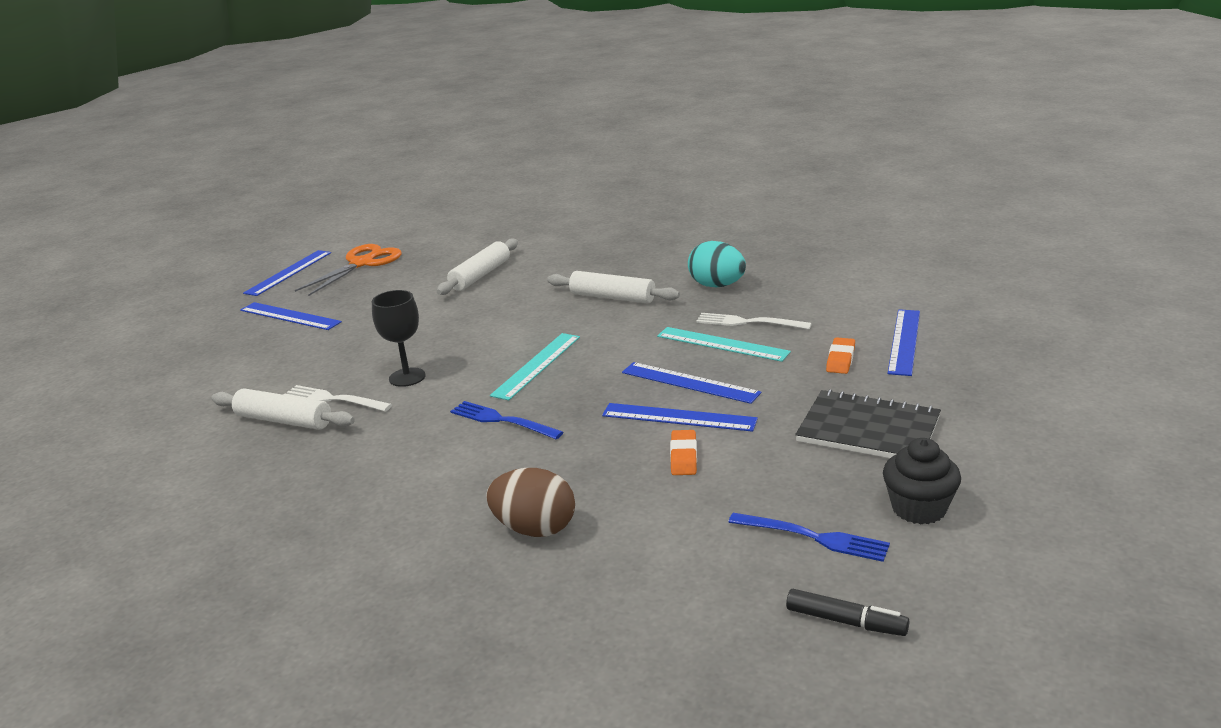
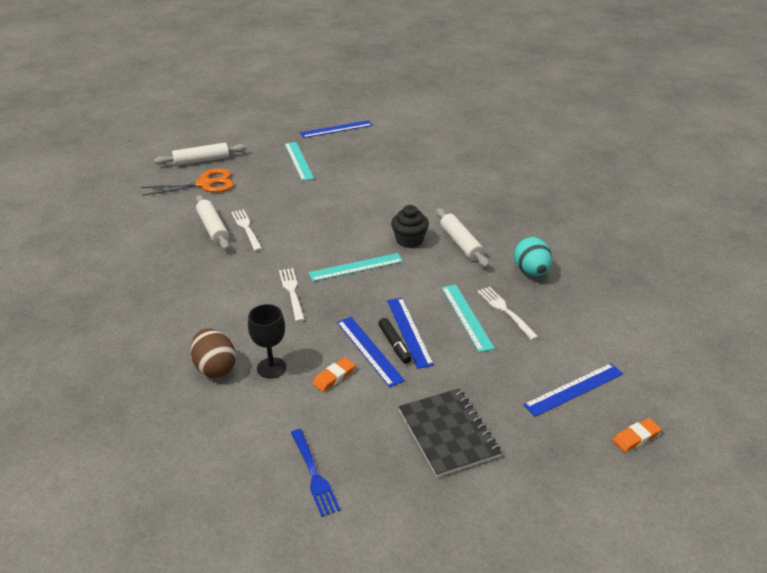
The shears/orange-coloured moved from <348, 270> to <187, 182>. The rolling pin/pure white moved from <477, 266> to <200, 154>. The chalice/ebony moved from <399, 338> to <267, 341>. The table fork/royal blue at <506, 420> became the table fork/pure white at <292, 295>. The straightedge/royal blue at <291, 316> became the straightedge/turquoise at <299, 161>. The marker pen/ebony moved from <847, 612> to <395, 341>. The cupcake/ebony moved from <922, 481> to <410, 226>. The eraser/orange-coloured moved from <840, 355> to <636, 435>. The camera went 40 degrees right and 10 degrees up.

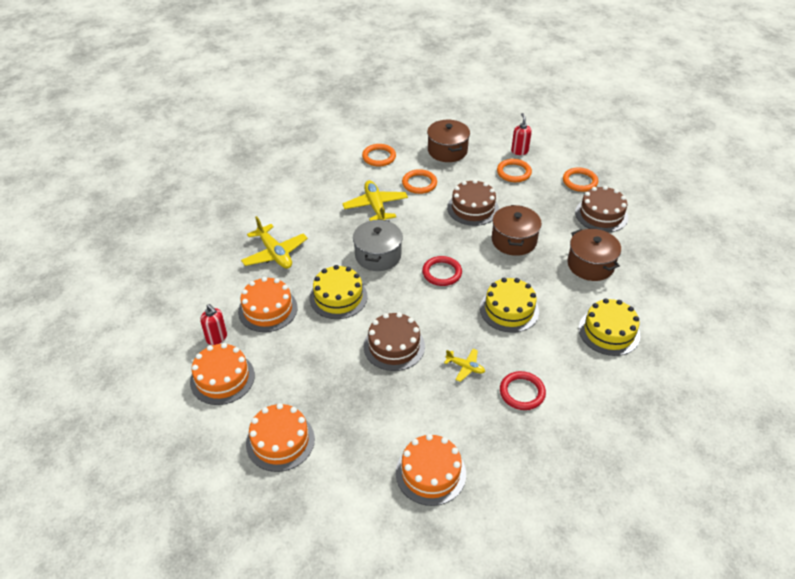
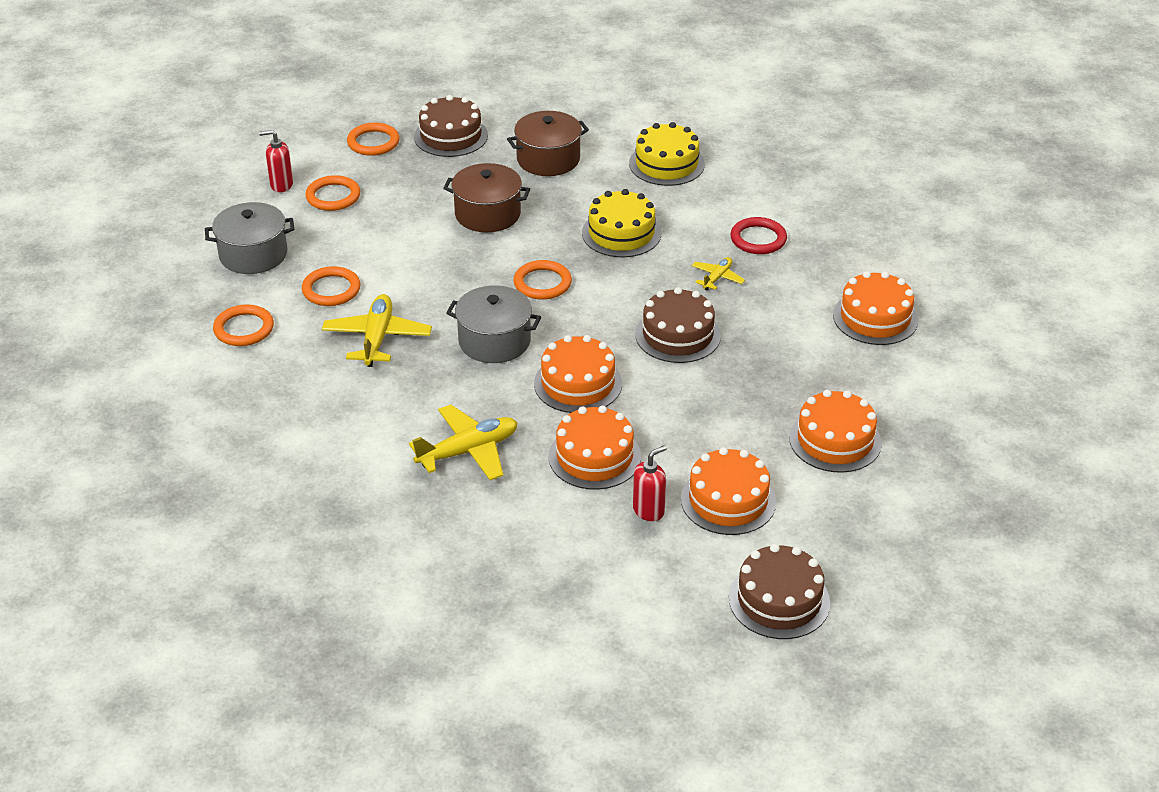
The stockpot/dark brown at <448, 141> became the stockpot/gray at <249, 238>. The aeroplane/bright yellow at <375, 200> turned 105 degrees clockwise. The hoop/red at <442, 271> became the hoop/orange-coloured at <543, 280>. The gateau/bright yellow at <339, 292> became the gateau/orange-coloured at <578, 374>. The gateau/dark brown moved from <473, 202> to <779, 591>. The camera went 85 degrees left and 5 degrees down.

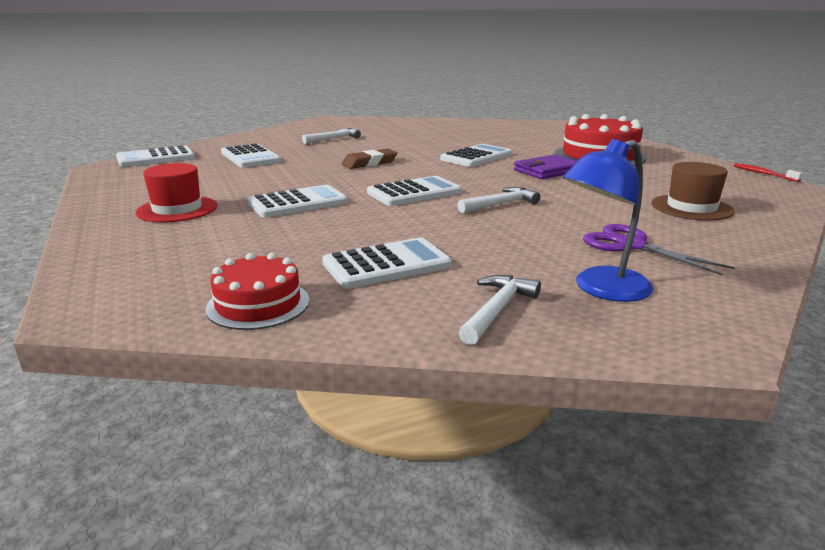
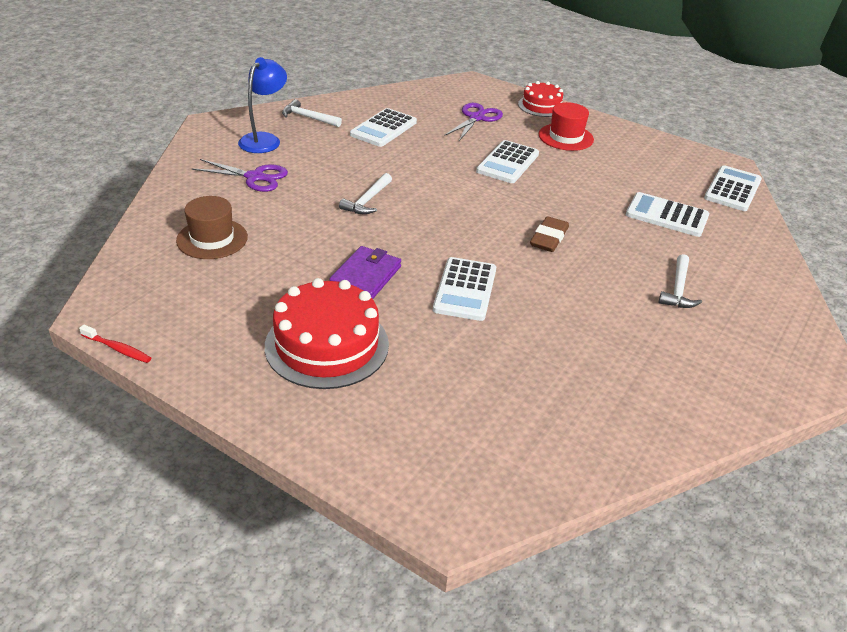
The hammer/pure white at <500, 310> turned 120 degrees clockwise. The shears/purple at <473, 122> appeared. The gateau/red moved from <257, 291> to <540, 99>. The adding machine/pure white at <414, 191> disappeared. The camera went 145 degrees right and 15 degrees up.

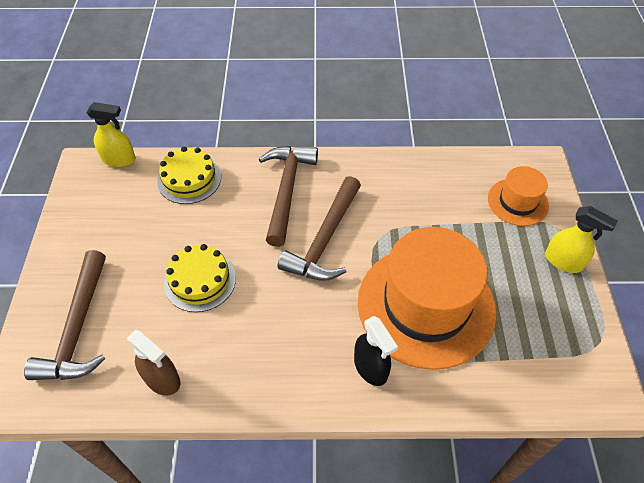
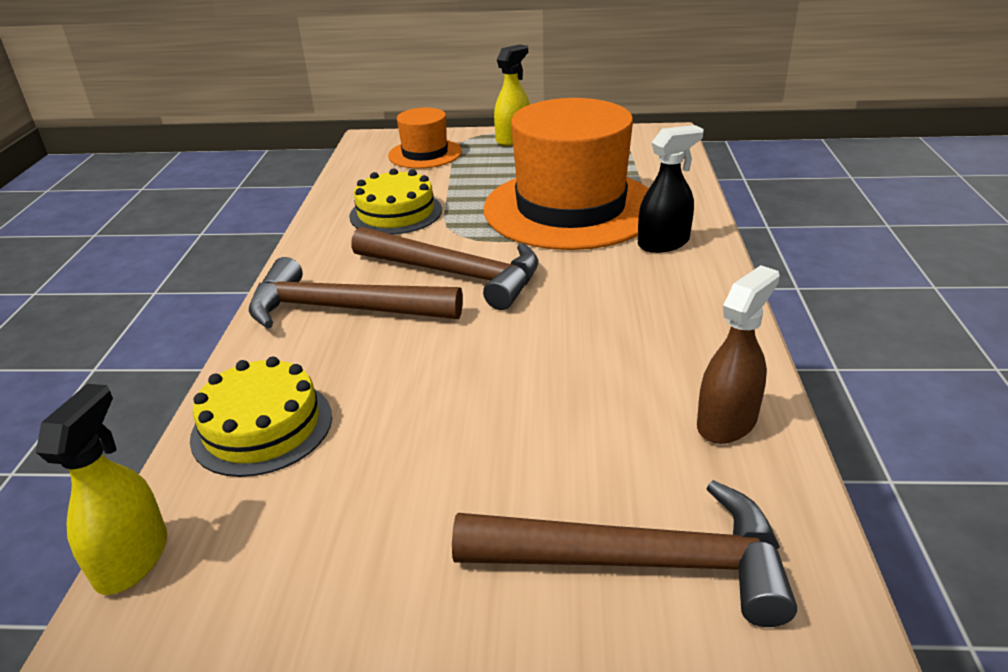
The gateau/bright yellow moved from <200, 278> to <395, 201>. The camera went 85 degrees left and 20 degrees down.

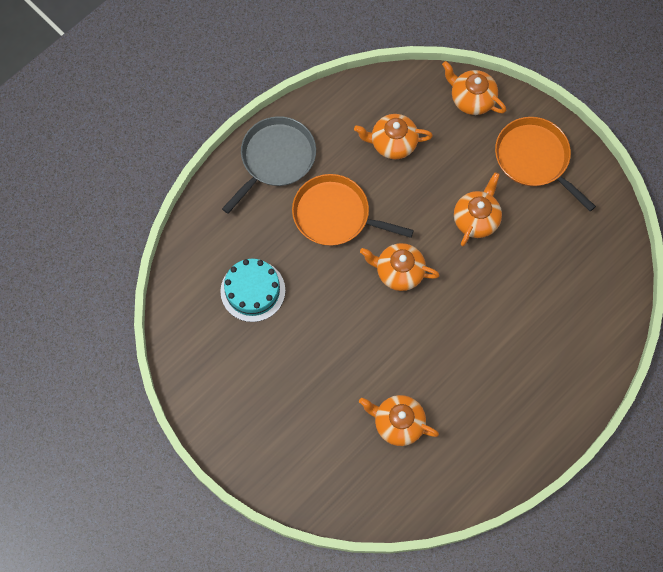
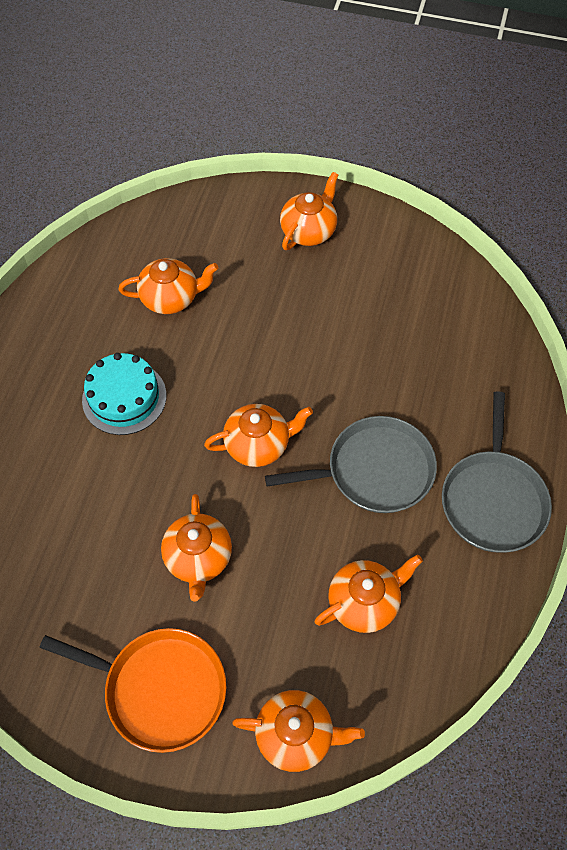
The gateau/turquoise moved from <252, 290> to <124, 394>. The skillet/orange-coloured at <353, 210> became the skillet/gray at <351, 464>. The teapot/orange-coloured at <309, 211> appeared. The camera went 150 degrees right and 10 degrees down.

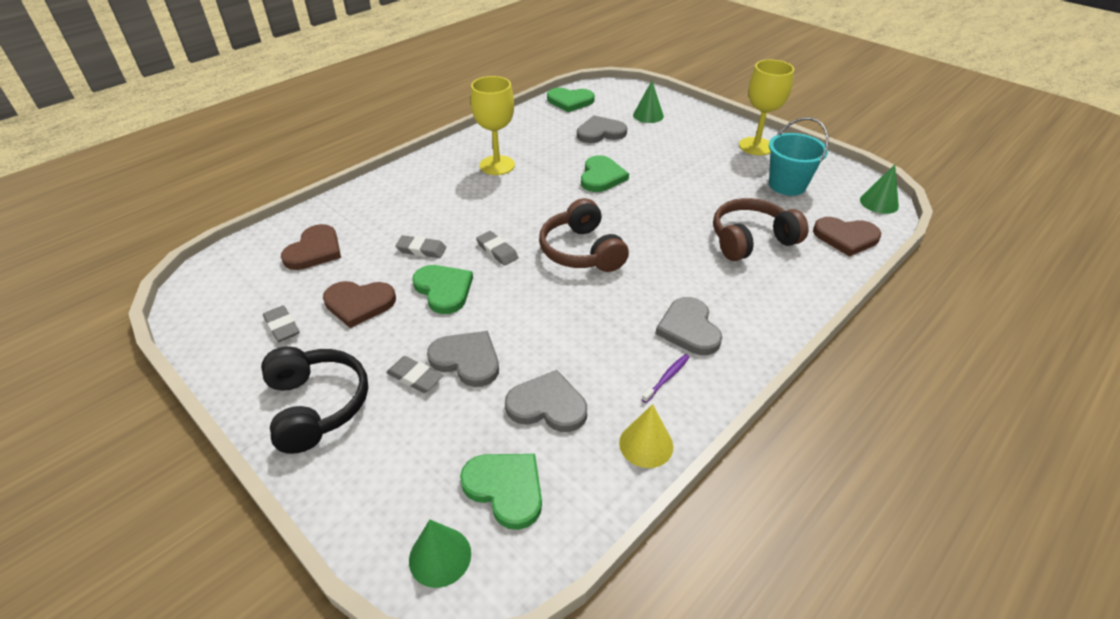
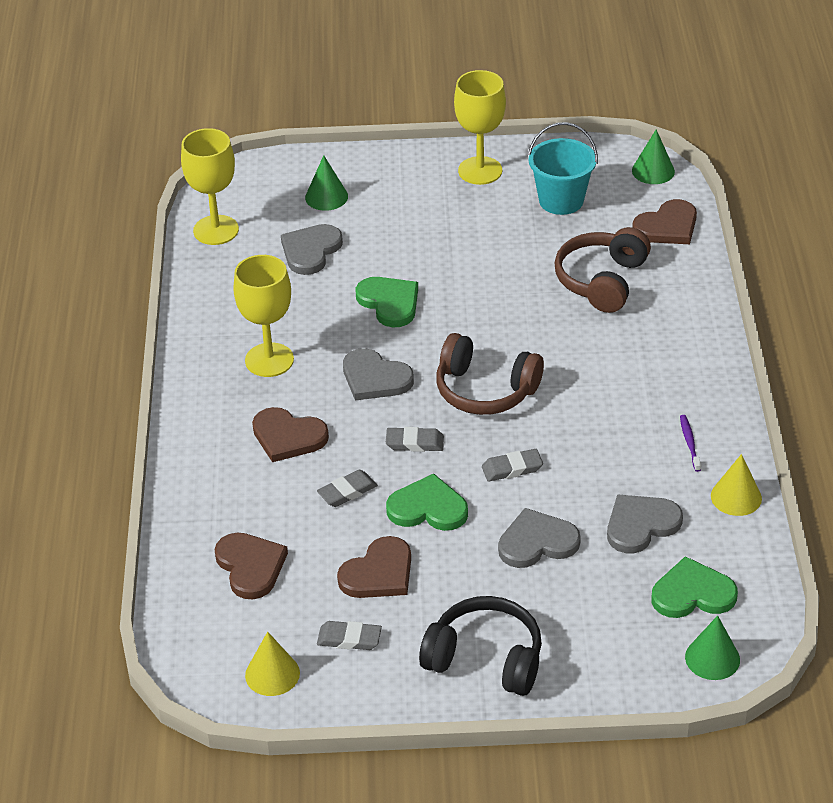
The heart/leaf-green at <571, 100> was replaced by the chalice/bright yellow at <210, 186>. The cone/bright yellow at <272, 664> appeared. The heart/dark brown at <290, 434> appeared. The heart/gray moved from <688, 326> to <378, 374>. The eraser/gray moved from <414, 374> to <512, 465>. The camera went 45 degrees left and 0 degrees up.

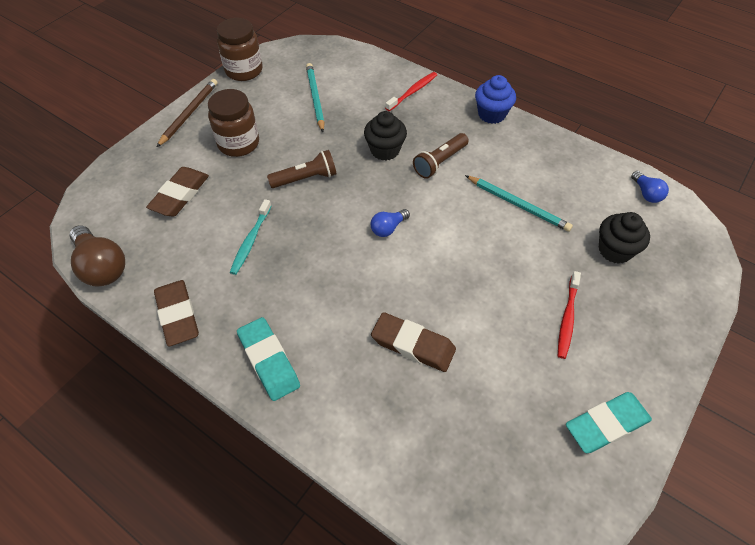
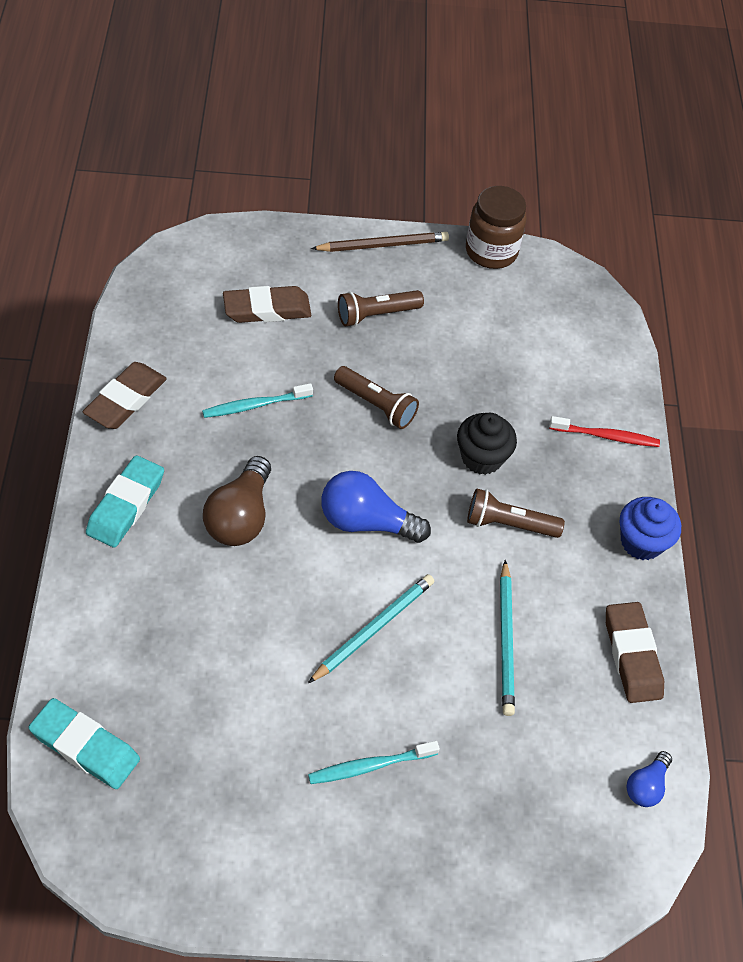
The eraser/turquoise moved from <609, 422> to <84, 743>. The lightbulb/dark brown moved from <97, 256> to <237, 501>. The pencil/turquoise moved from <315, 97> to <371, 628>. The tooth brush/red at <569, 315> became the tooth brush/turquoise at <374, 762>. The lightbulb/royal blue at <390, 223> changed to 1.81 times the size. The jam jar/dark brown at <233, 123> was replaced by the flashlight/dark brown at <381, 308>. The eraser/dark brown moved from <413, 342> to <635, 652>. The cupcake/ebony at <624, 238> disappeared. The camera went 50 degrees right and 0 degrees up.

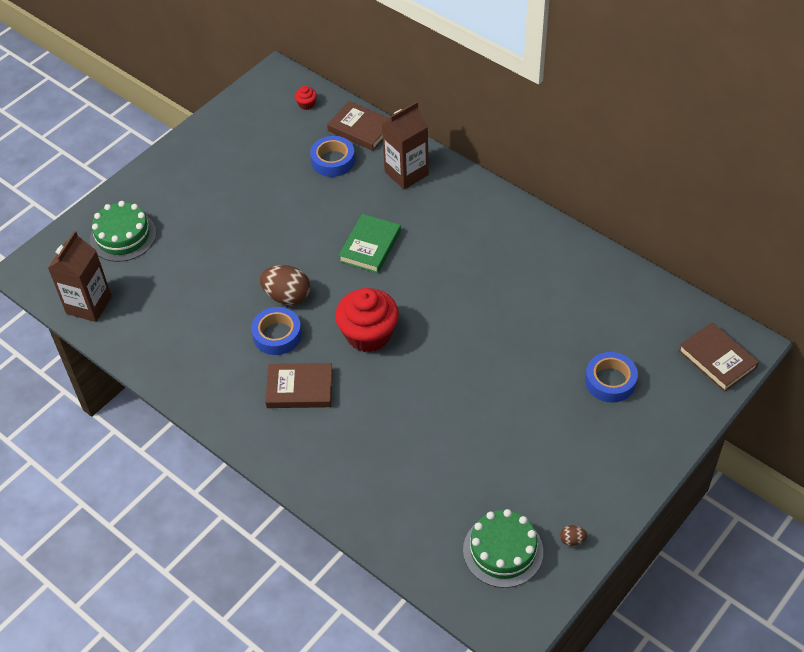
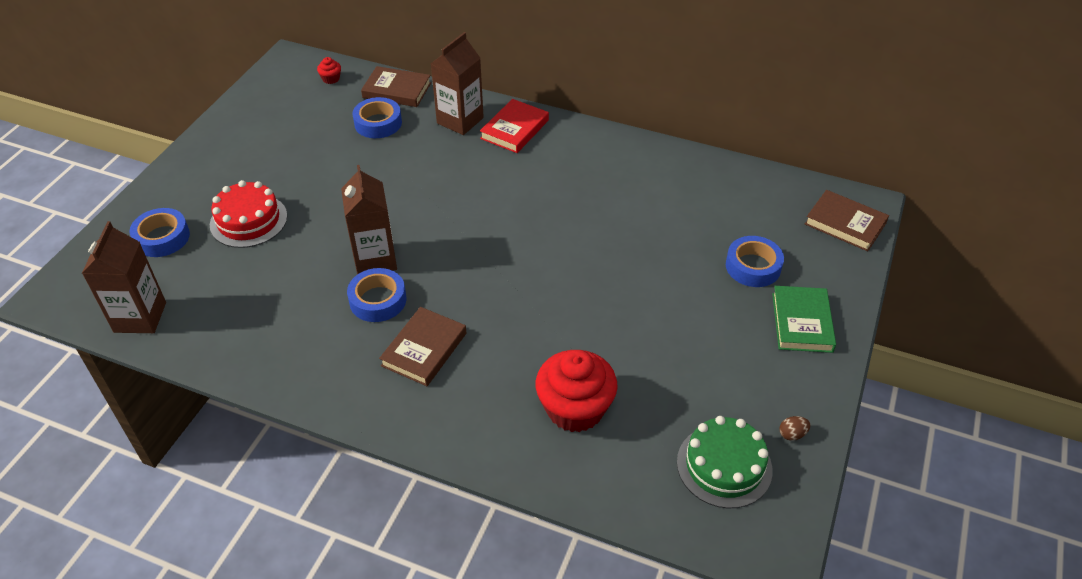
The gateau/leaf-green at <123, 231> was replaced by the sticky tape/royal blue at <159, 232>. The gateau/red at <248, 214> appeared. The toy egg/dark brown at <285, 285> was replaced by the milk carton/dark brown at <369, 220>. The hardback/dark brown at <299, 385> turned 45 degrees counterclockwise. The hardback/red at <514, 126> appeared. The cupcake/red moved from <367, 320> to <577, 391>. The hardback/leaf-green moved from <369, 243> to <804, 319>. The camera went 20 degrees left and 5 degrees down.

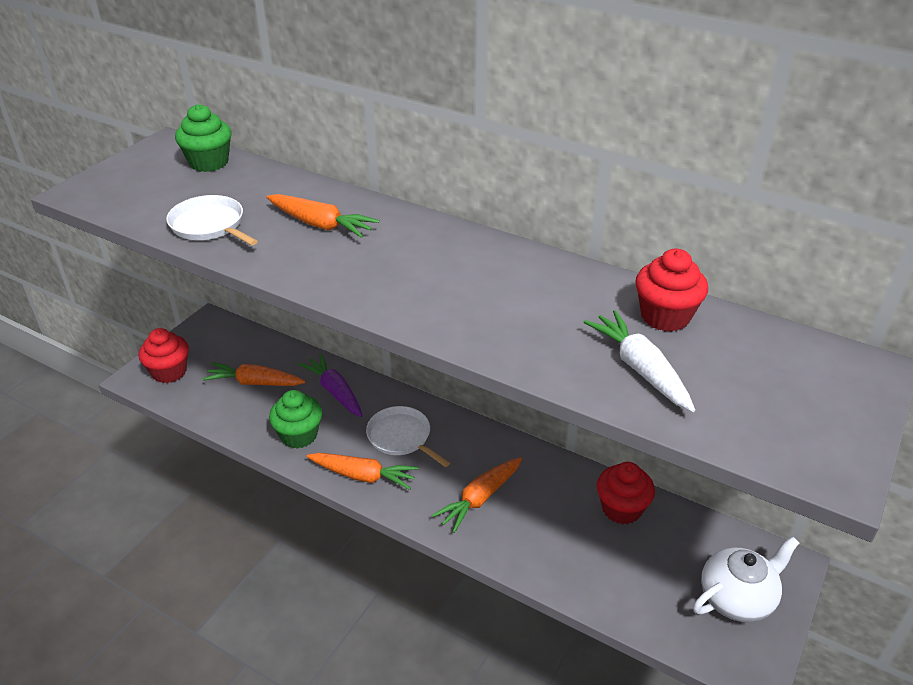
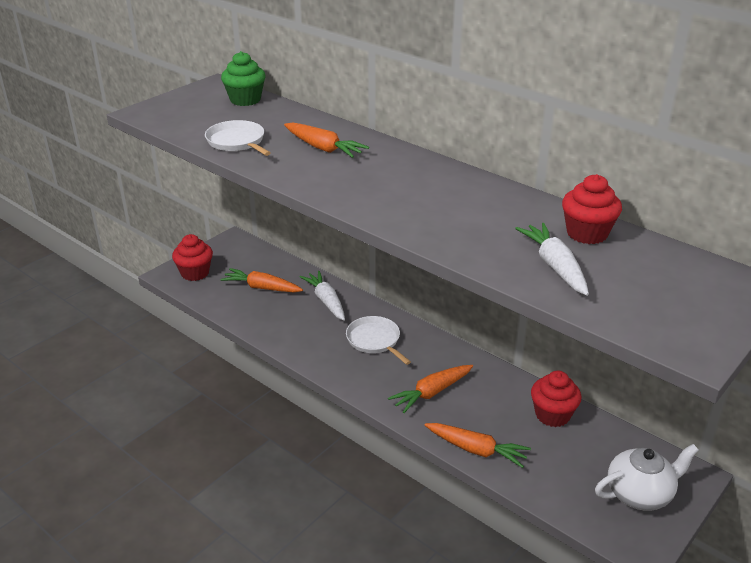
The carrot/purple at <331, 385> became the carrot/pure white at <322, 296>. The carrot/orange-coloured moved from <362, 471> to <478, 445>. The cupcake/leaf-green at <295, 419> disappeared. The camera went 10 degrees right and 5 degrees down.

